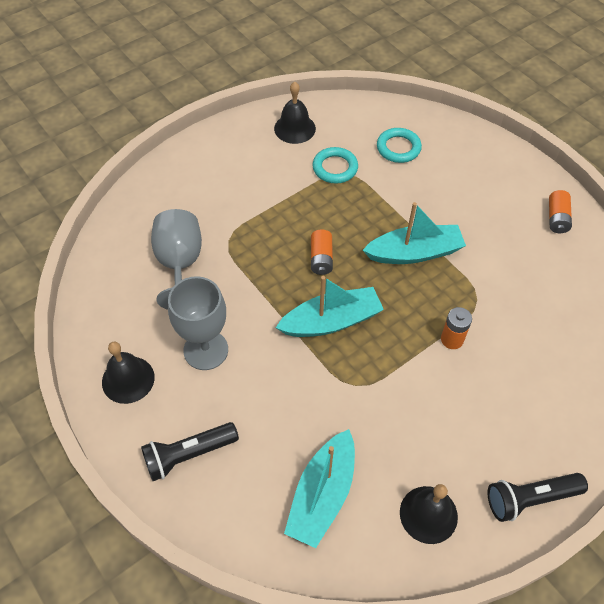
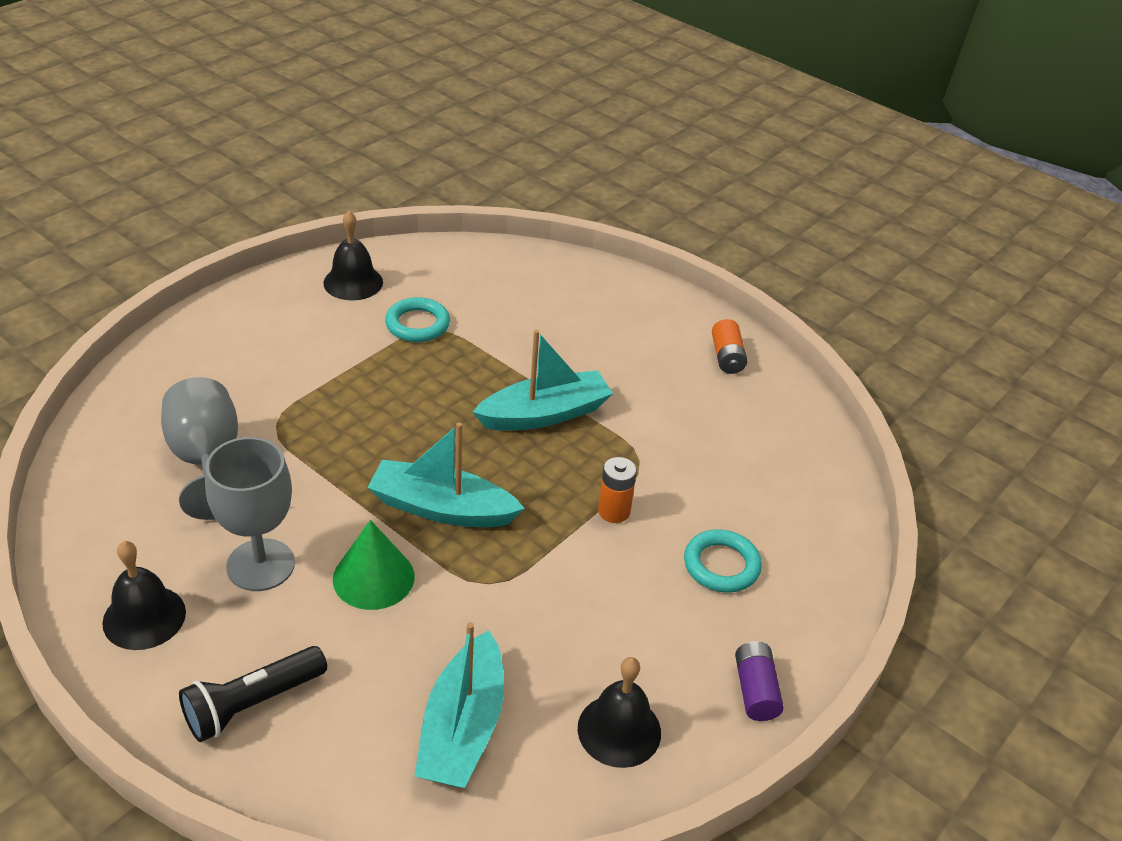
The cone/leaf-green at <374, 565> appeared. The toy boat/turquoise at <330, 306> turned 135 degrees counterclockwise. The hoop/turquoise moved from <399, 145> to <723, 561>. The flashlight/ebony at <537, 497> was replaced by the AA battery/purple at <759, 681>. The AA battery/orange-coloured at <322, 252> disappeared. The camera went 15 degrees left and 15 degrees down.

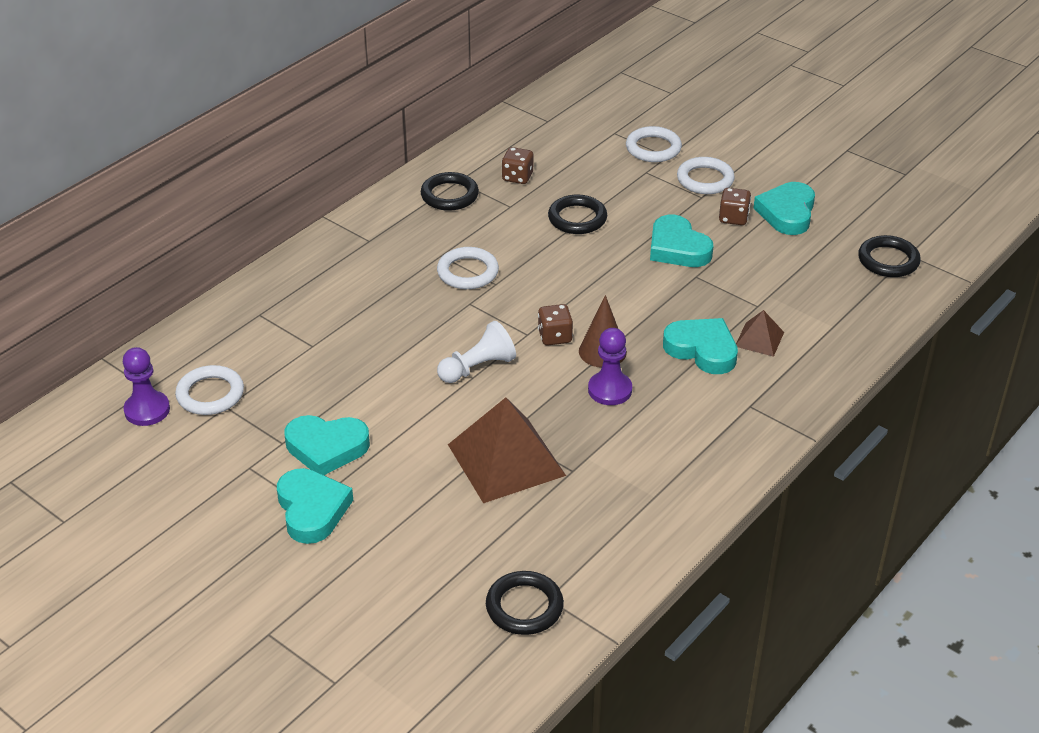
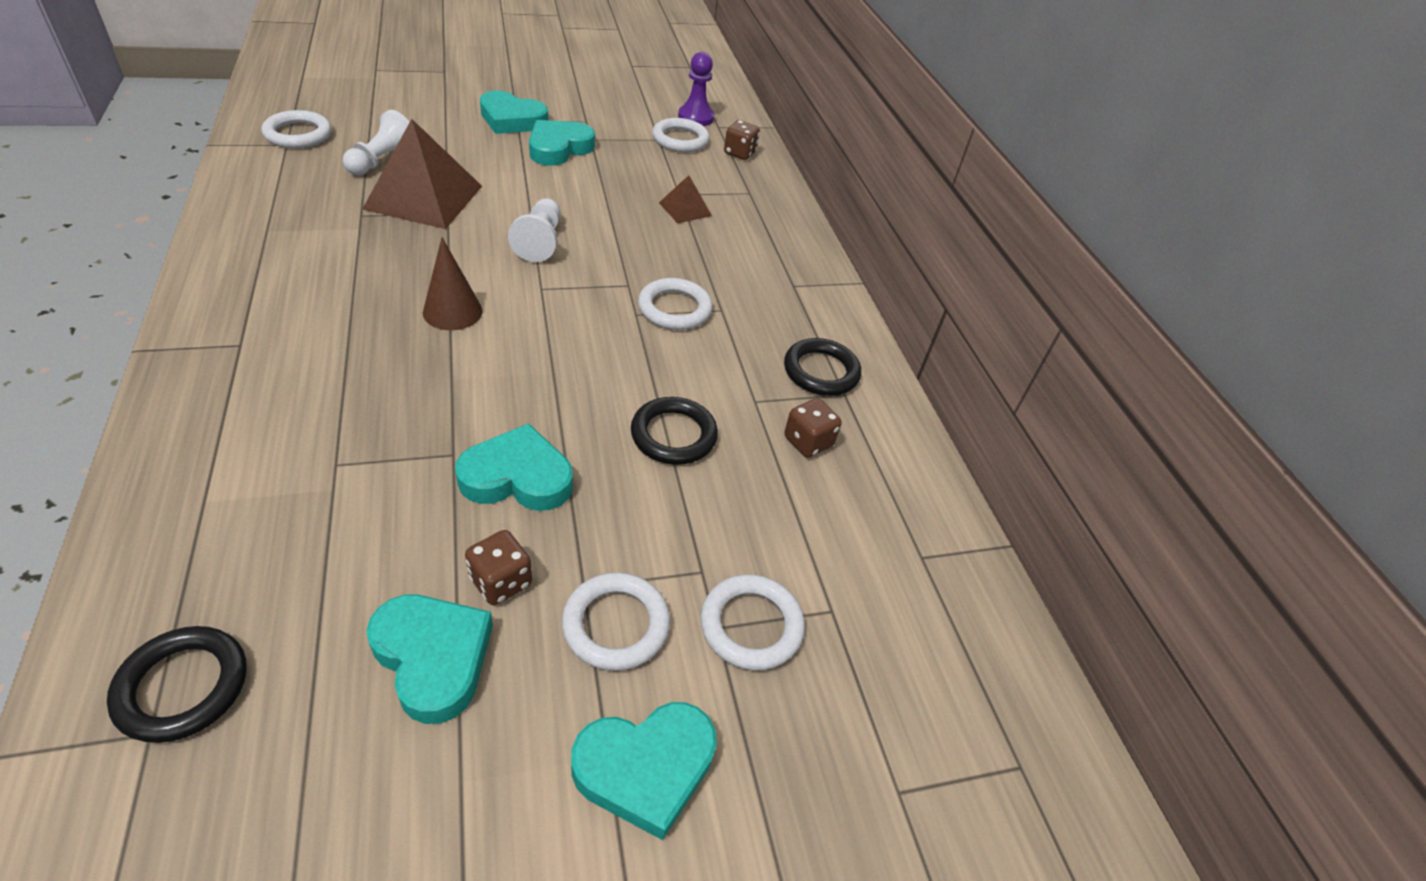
The hoop/ebony at <525, 603> became the hoop/pure white at <296, 129>. The game pawn/pure white at <376, 142> appeared. The heart/turquoise moved from <700, 346> to <644, 771>. The pyramid shape/dark brown moved from <760, 333> to <685, 199>. The game die/dark brown moved from <555, 324> to <742, 140>. The game pawn/purple at <610, 366> disappeared. The camera went 120 degrees right and 5 degrees up.

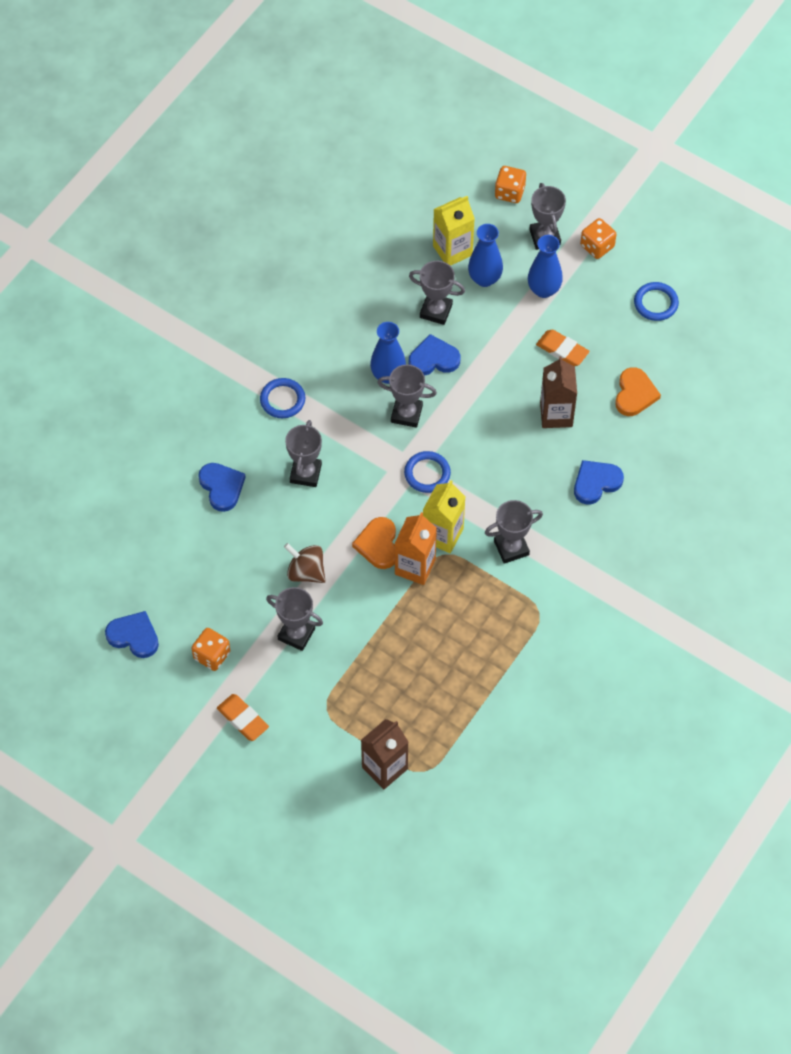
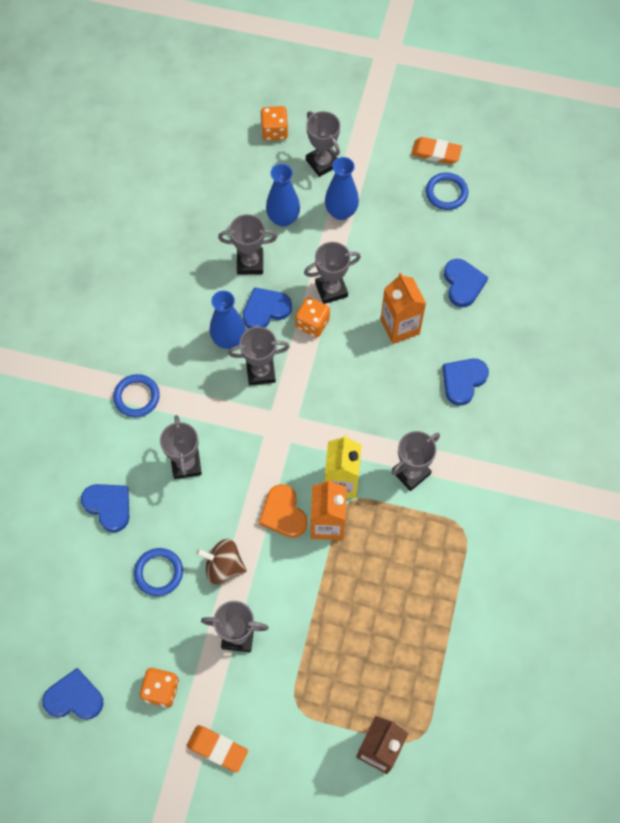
The hoop/royal blue moved from <427, 472> to <158, 572>. The game die/orange-coloured moved from <598, 238> to <312, 317>. The trophy/gray at <332, 273> appeared. The milk carton/dark brown at <558, 392> became the milk carton/orange-coloured at <403, 308>. The eraser/orange-coloured moved from <563, 348> to <436, 150>. The heart/orange-coloured at <638, 391> became the heart/royal blue at <466, 283>. The milk carton/bright yellow at <454, 231> disappeared. The camera went 20 degrees left and 5 degrees up.

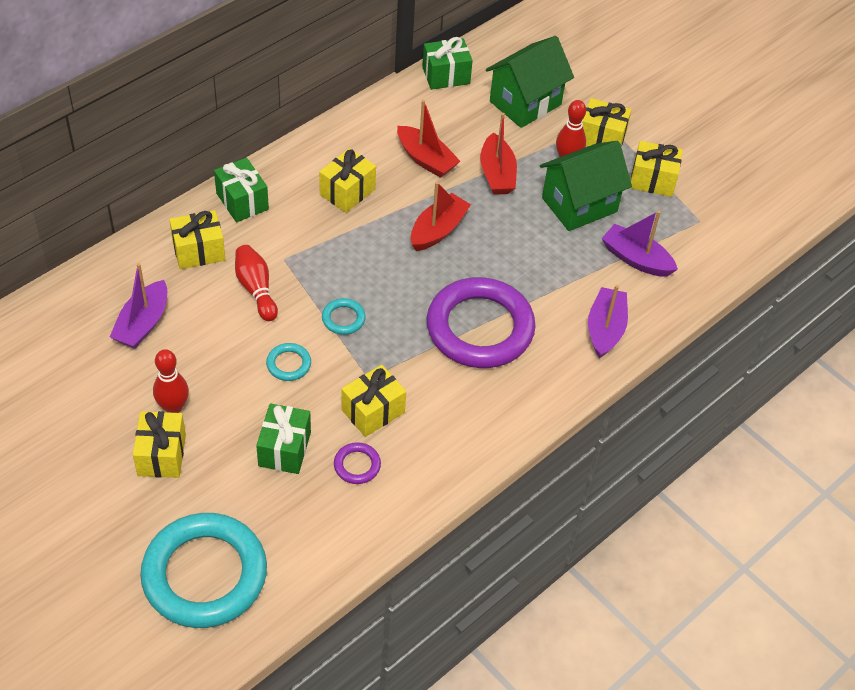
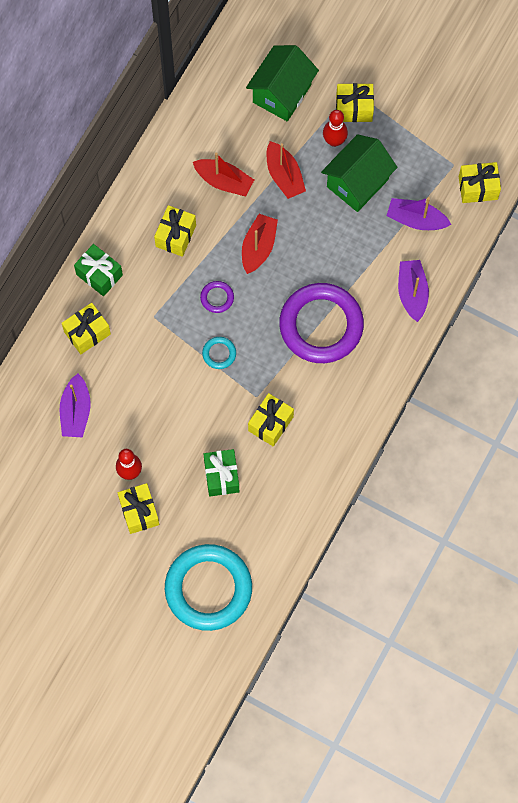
The hoop/purple moved from <357, 463> to <217, 297>. The present/bright yellow moved from <656, 169> to <480, 182>. The skittle/red at <256, 283> disappeared. The hoop/turquoise at <288, 362> disappeared. The present/leaf-green at <447, 63> disappeared. The camera went 15 degrees left and 20 degrees up.

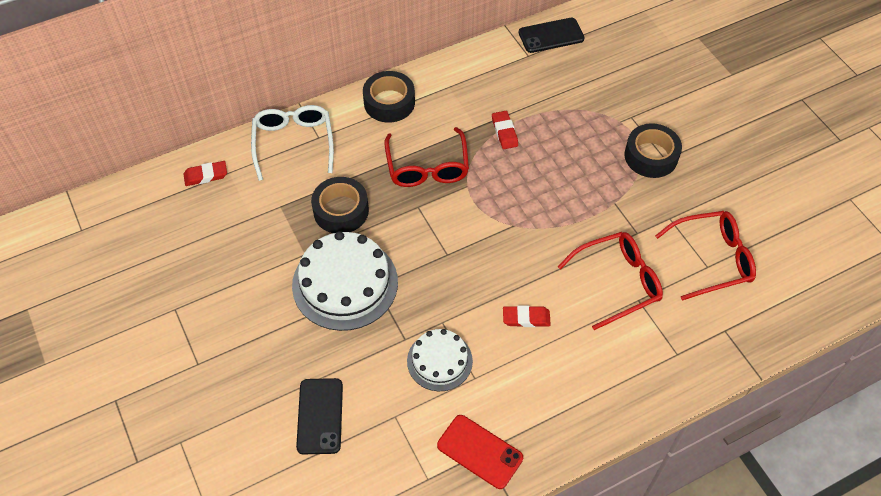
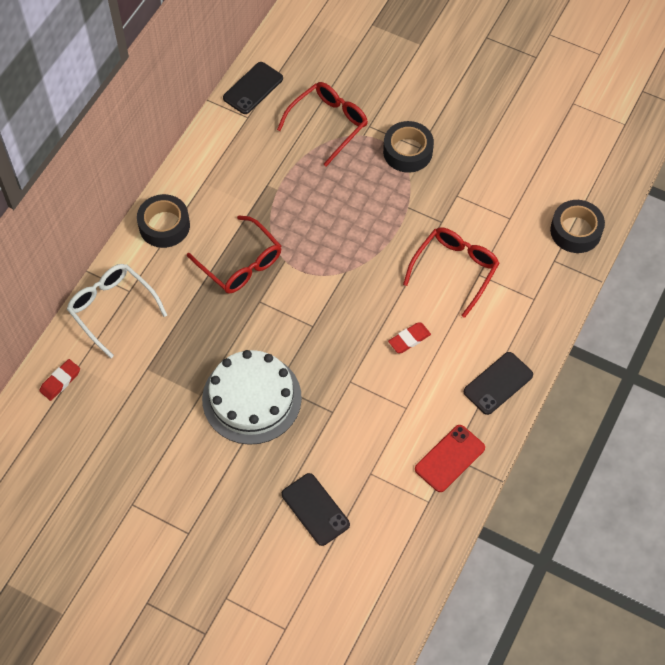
The glasses/red moved from <705, 256> to <322, 124>. The phone/red at <480, 452> turned 45 degrees counterclockwise. The phone/ebony at <498, 383> appeared. The sticky tape/ebony moved from <340, 205> to <577, 226>. The gateau/pure white at <440, 360> disappeared. The eraser/red at <505, 130> disappeared. The camera went 35 degrees left and 5 degrees up.

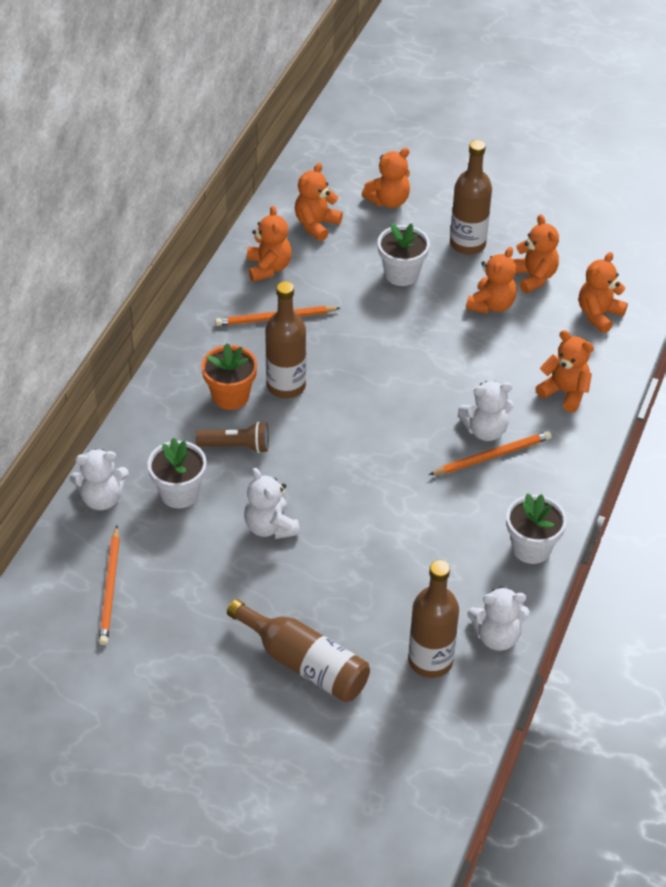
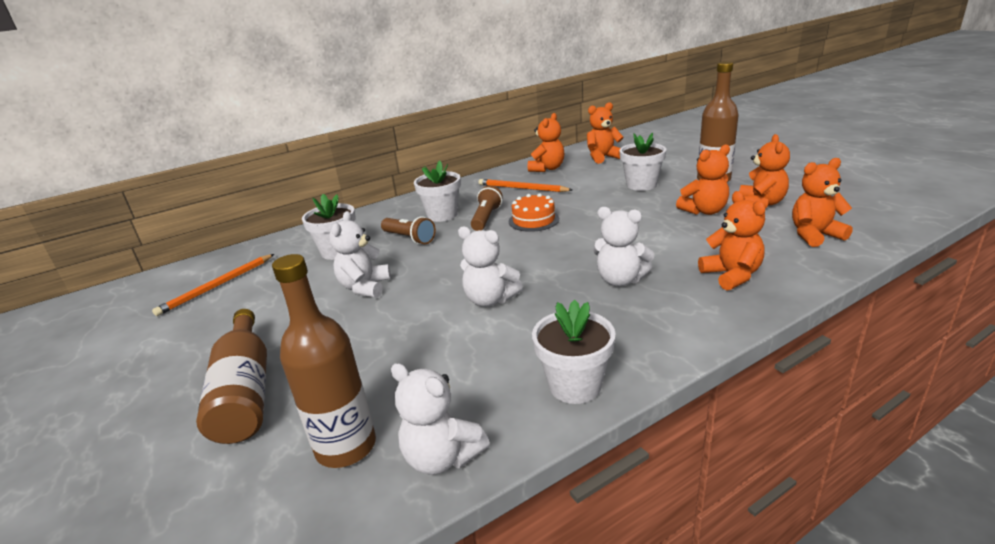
The flower pot/orange-coloured at <229, 376> became the flower pot/pure white at <437, 191>. The stuffed bear/pure white moved from <99, 479> to <490, 266>. The flask/dark brown at <285, 339> was replaced by the flashlight/dark brown at <487, 208>. The gateau/orange-coloured at <534, 212> appeared. The stuffed bear/orange-coloured at <386, 178> disappeared. The pencil/orange-coloured at <490, 453> disappeared. The camera went 40 degrees right and 20 degrees down.

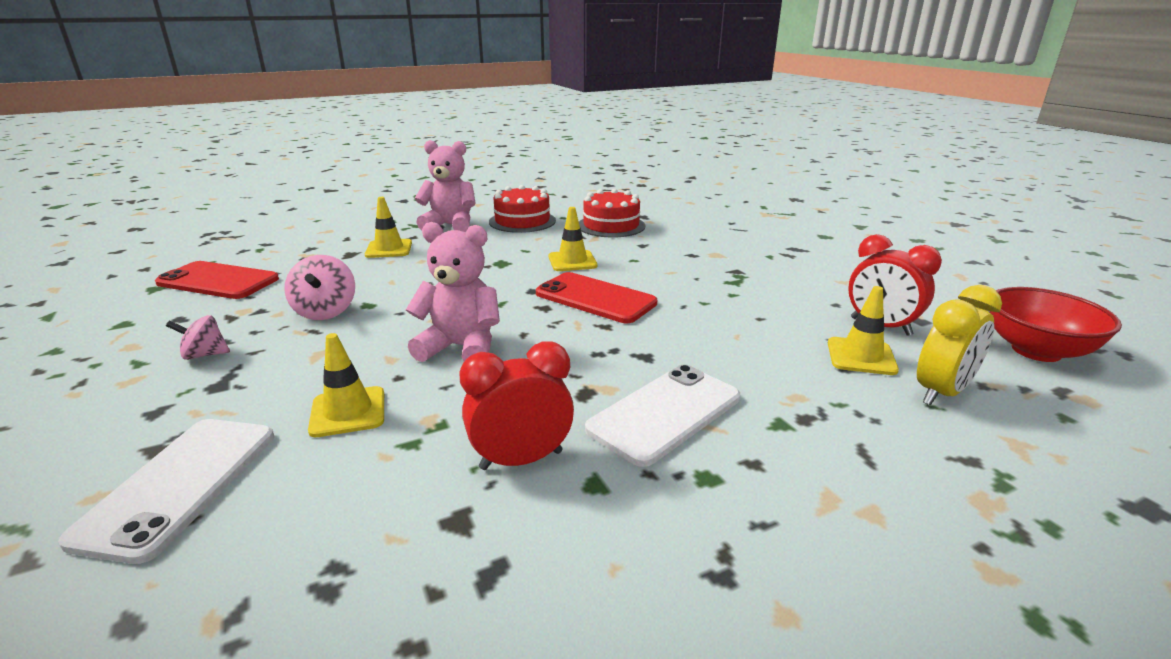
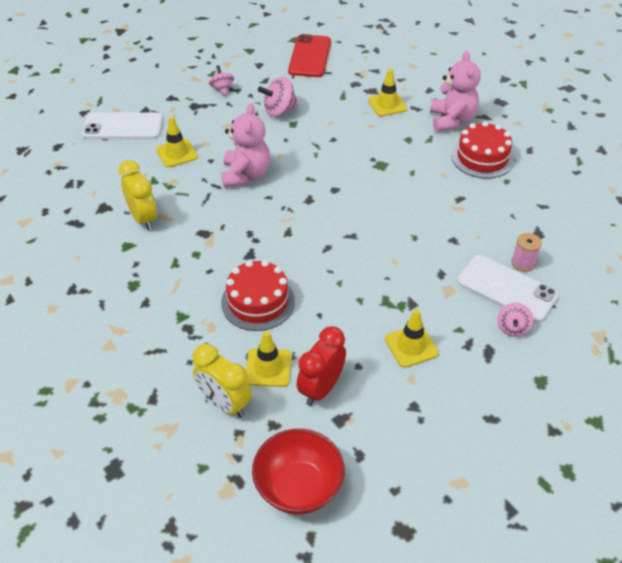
The bedside clock/red at <517, 405> became the bedside clock/bright yellow at <138, 195>. The gateau/red moved from <612, 213> to <258, 295>. The traffic cone/bright yellow moved from <573, 239> to <412, 338>. The phone/pure white moved from <662, 416> to <508, 289>. The whirligig/pink at <515, 320> appeared. The spool/pink at <526, 252> appeared. The phone/red at <596, 297> disappeared. The camera went 80 degrees right and 20 degrees up.

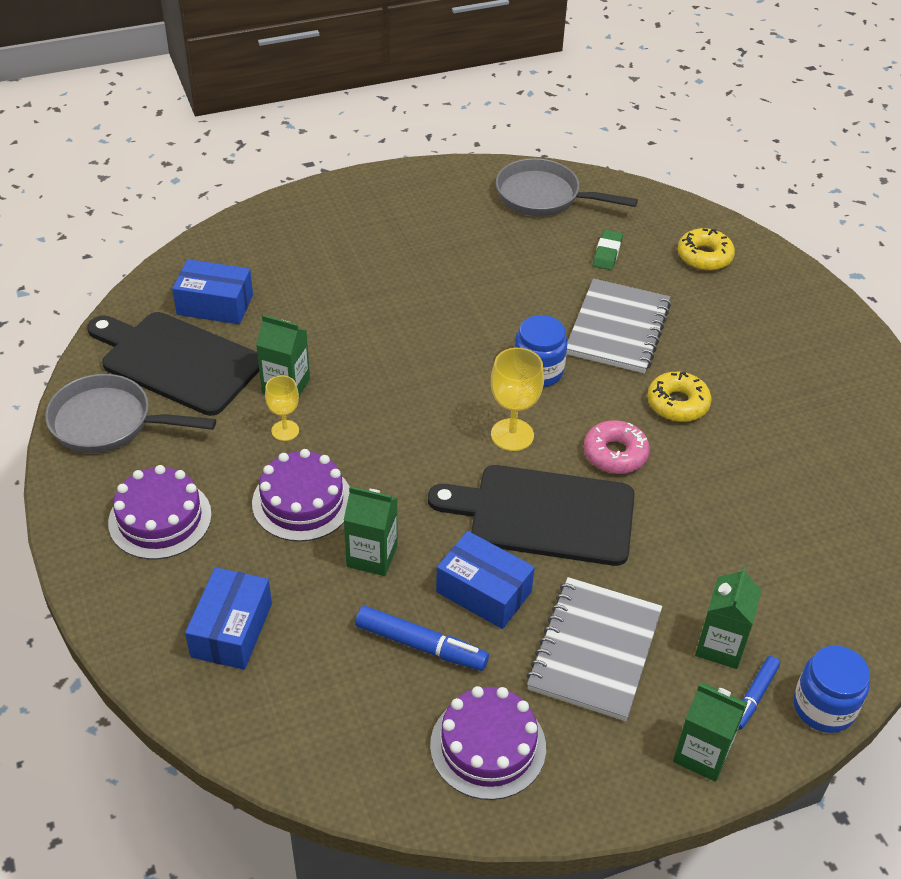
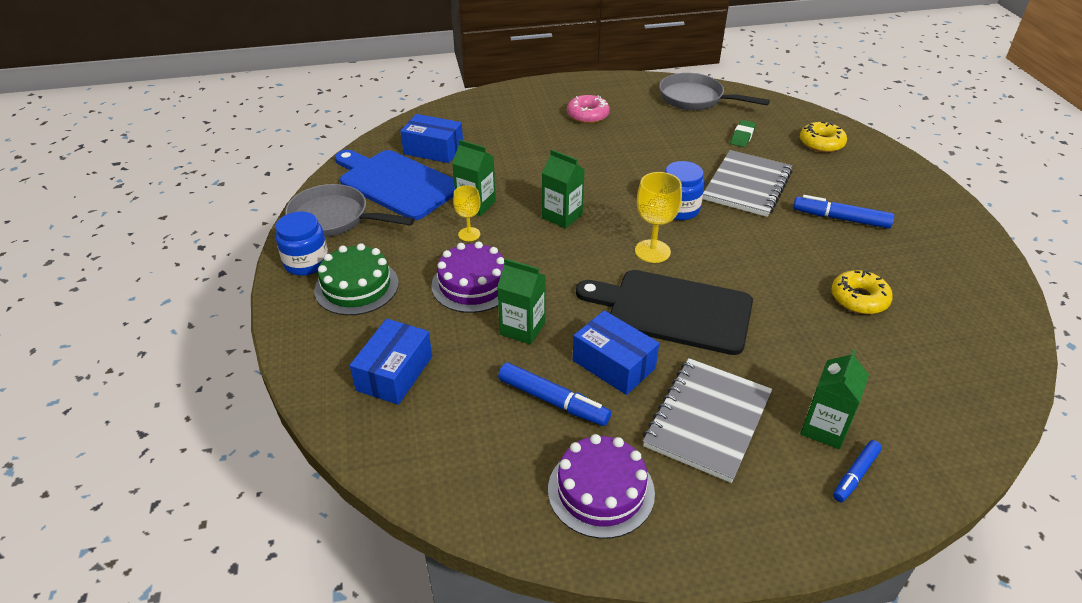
The jam jar/royal blue moved from <831, 689> to <301, 244>. The gateau/purple at <160, 512> became the gateau/leaf-green at <356, 279>. The cutting board/ebony at <173, 364> became the cutting board/royal blue at <395, 185>. The milk carton/leaf-green moved from <710, 732> to <563, 189>. The donut/pink moved from <617, 447> to <588, 109>. The marker pen/royal blue at <843, 212> appeared. The donut/bright yellow moved from <679, 397> to <862, 292>. The camera went 10 degrees right and 5 degrees down.

